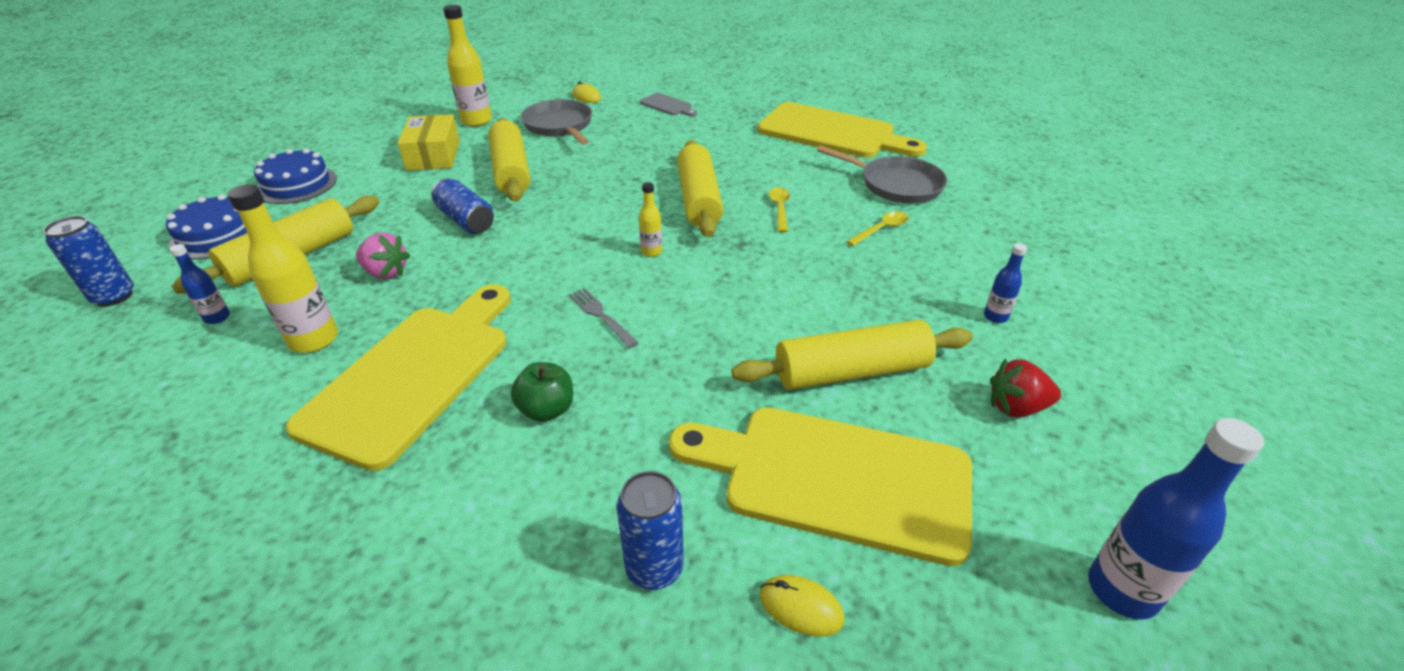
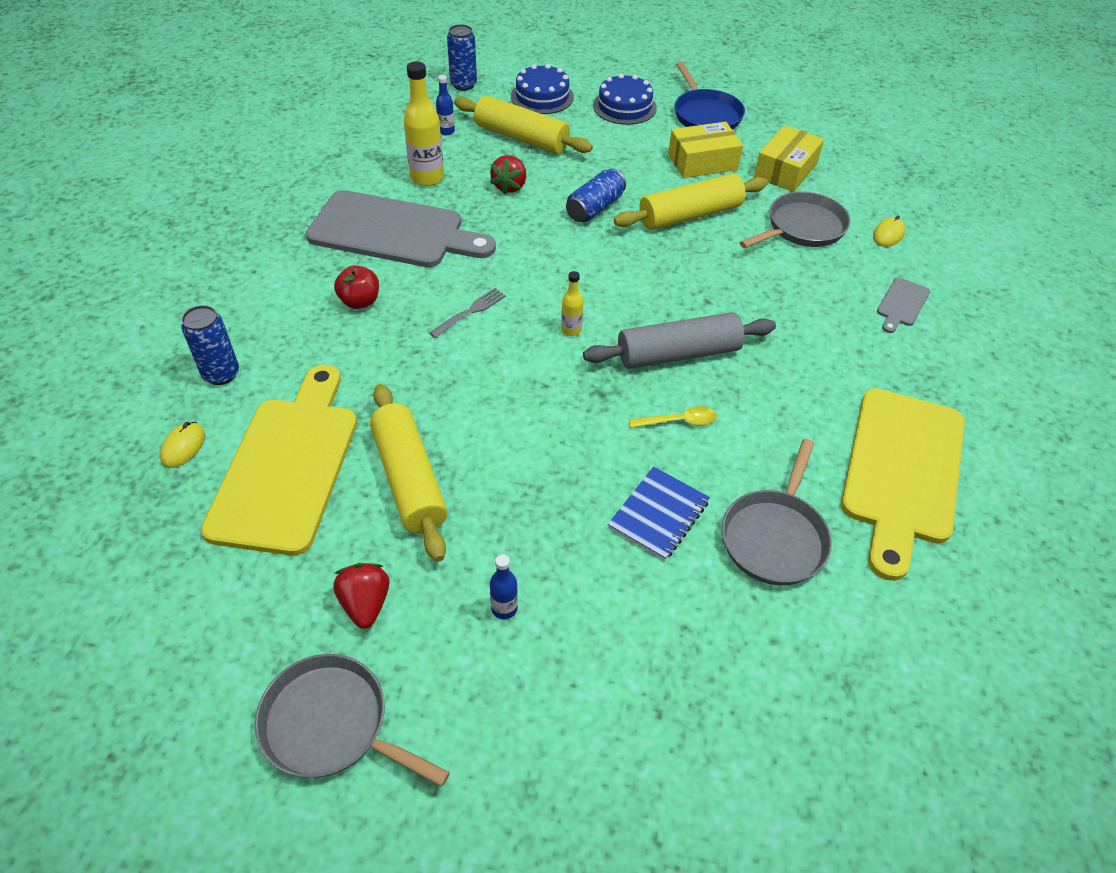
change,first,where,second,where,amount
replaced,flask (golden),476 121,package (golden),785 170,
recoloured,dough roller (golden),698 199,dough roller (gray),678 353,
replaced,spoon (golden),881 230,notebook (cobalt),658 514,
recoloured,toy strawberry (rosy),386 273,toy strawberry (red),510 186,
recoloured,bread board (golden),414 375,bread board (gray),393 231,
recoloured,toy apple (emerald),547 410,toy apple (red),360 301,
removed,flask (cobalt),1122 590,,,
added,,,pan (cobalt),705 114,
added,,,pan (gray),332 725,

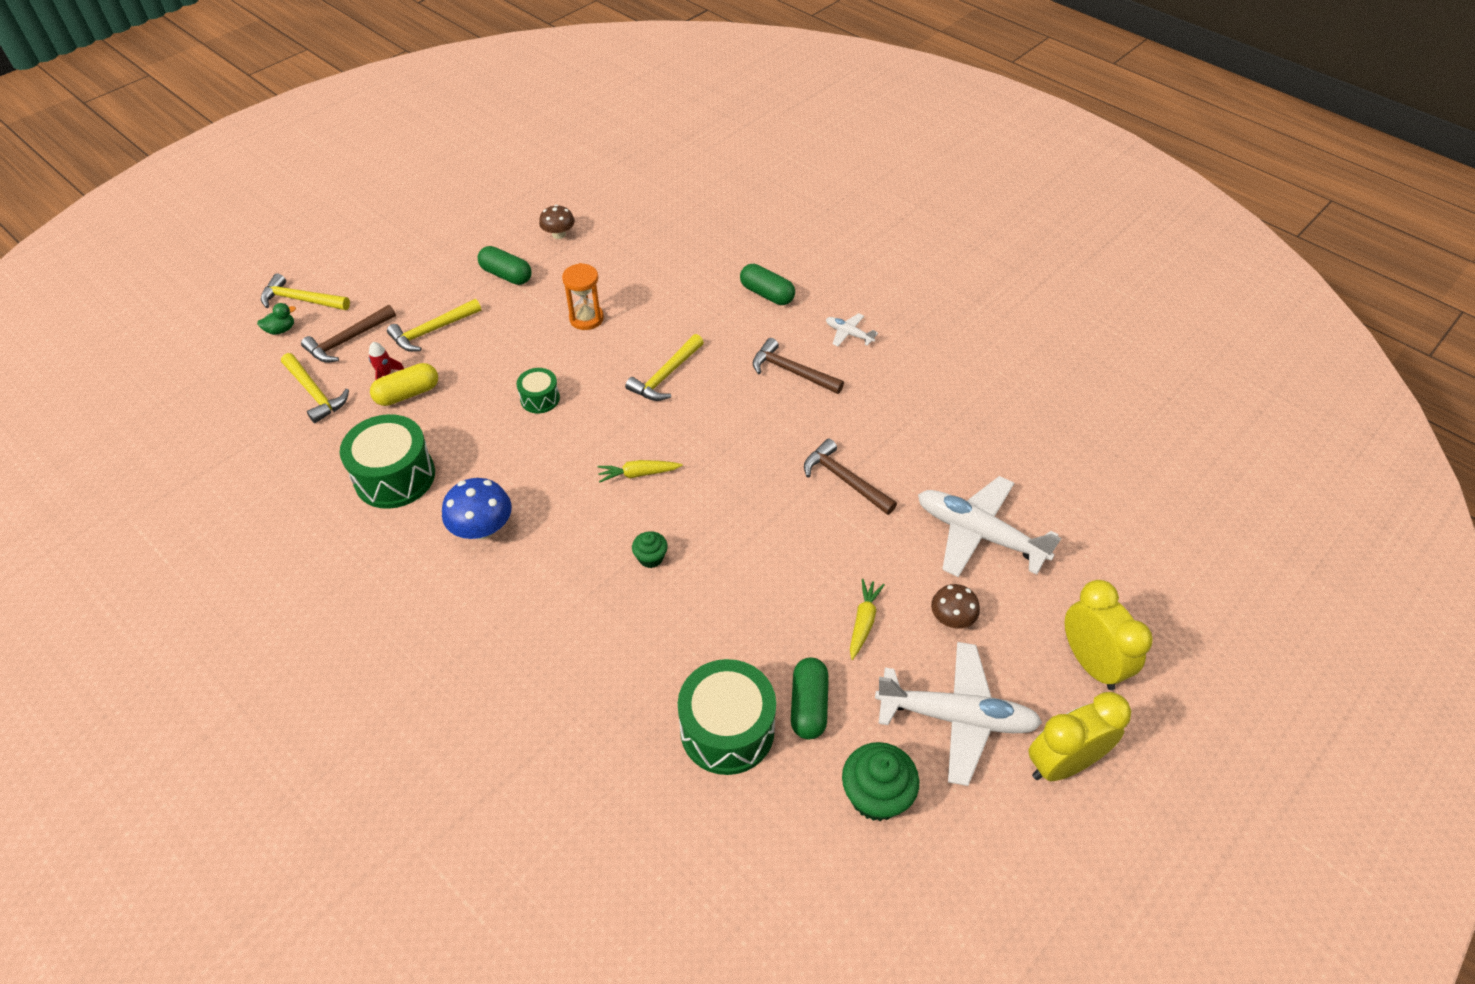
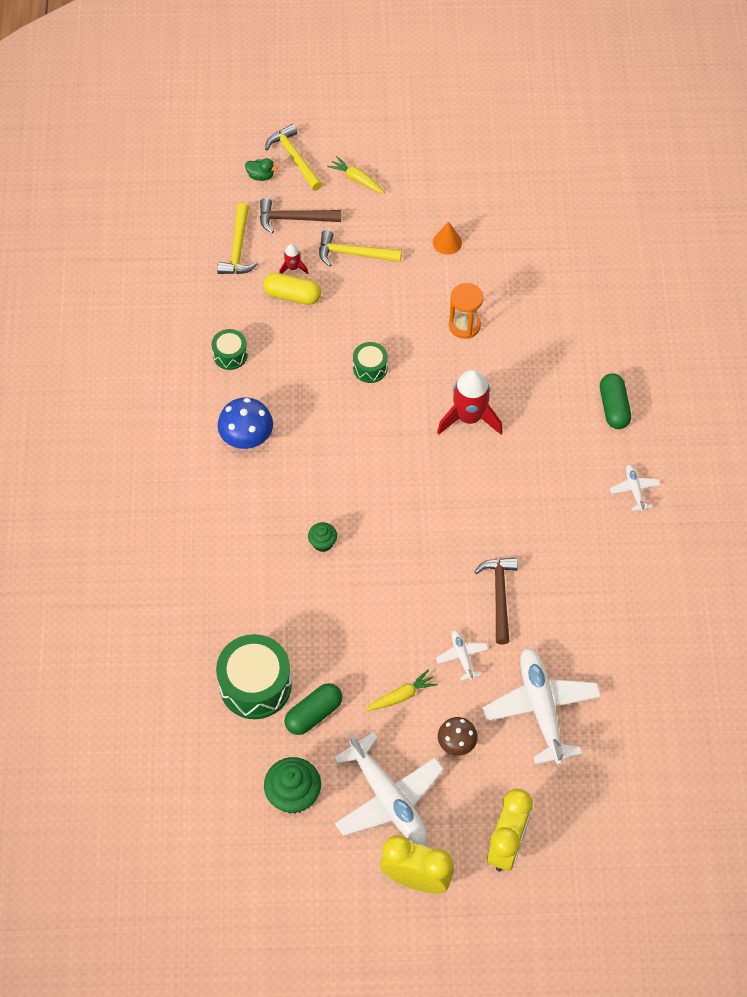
change,first,where,second,where,amount
removed,fungus (russet),559 234,,,
replaced,pill (emerald),506 275,solid cone (orange-coloured),447 242,
replaced,carpenter's hammer (golden),665 375,toy rocket (red),469 417,
removed,carpenter's hammer (russet),792 371,,,
resized,drum (emerald),395 477,,230 355,x0.53
moved,carrot (golden),638 474,,357 179,
added,,,plane (pure white),462 656,

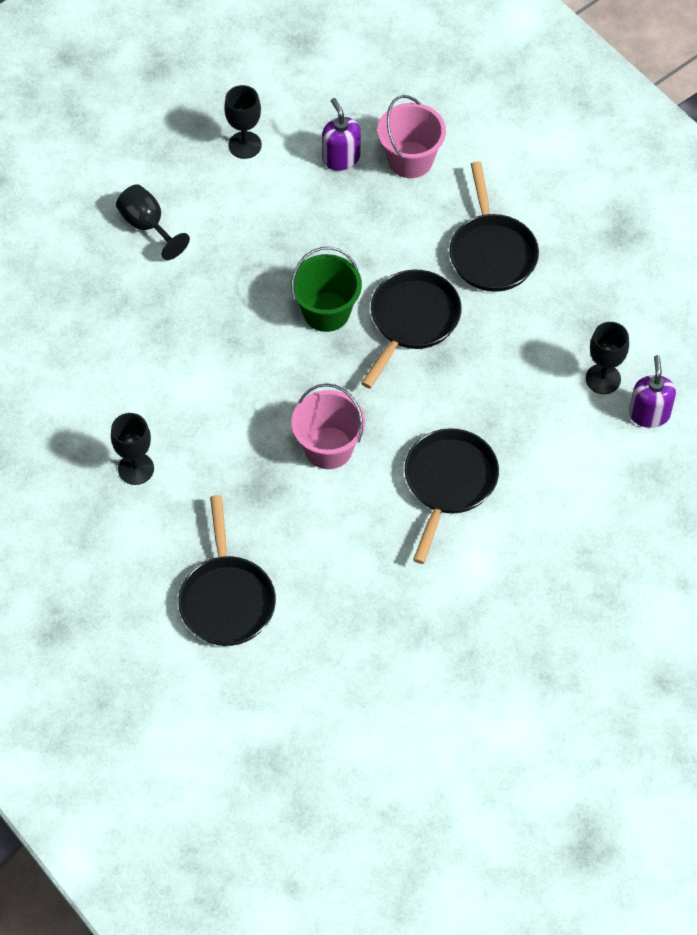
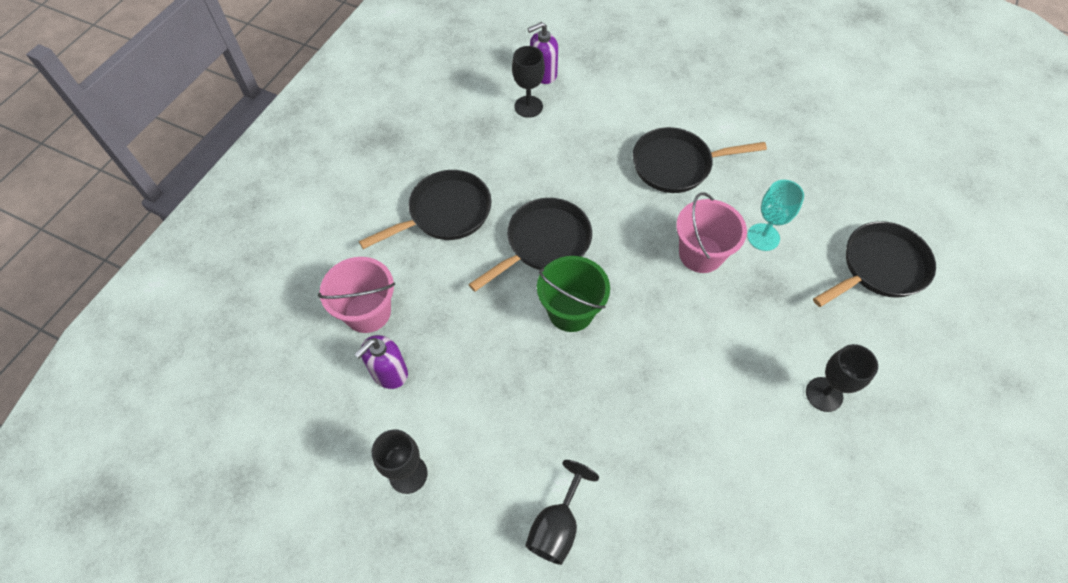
change,first,where,second,where,amount
turned,pan (jet-black),412 321,,544 243,135 degrees clockwise
added,,,chalice (teal),763 237,

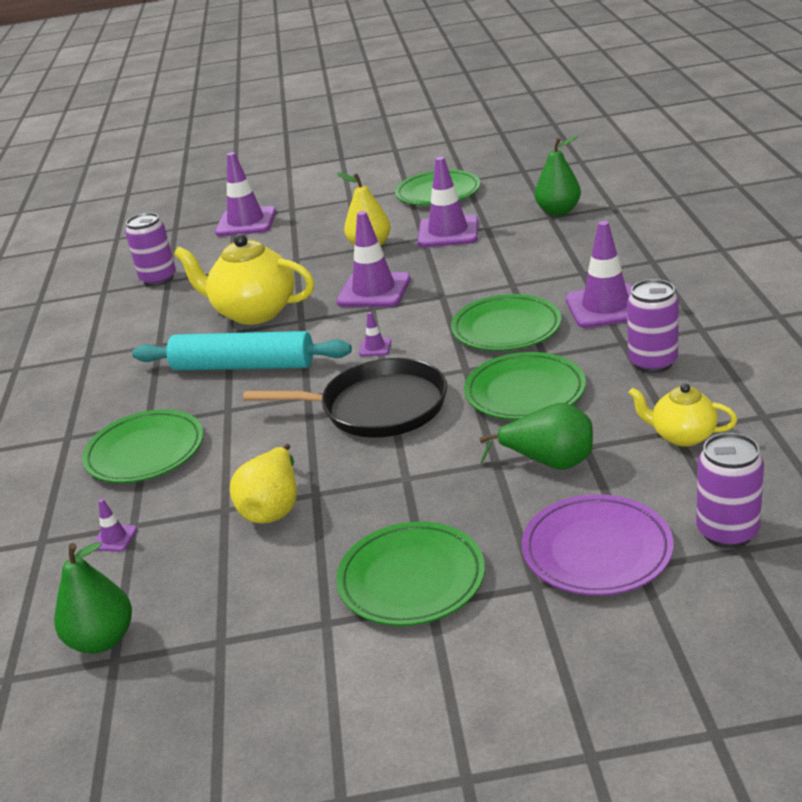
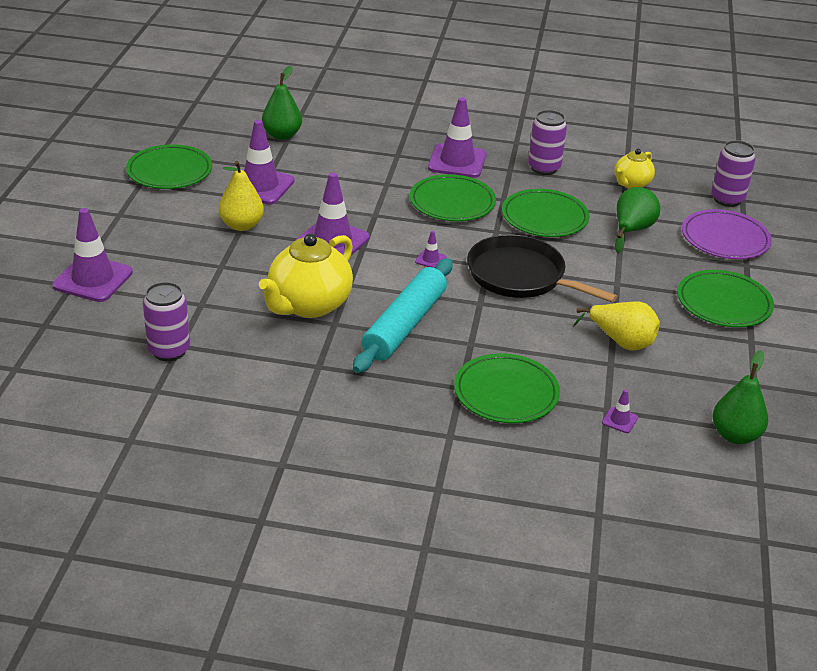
change,first,where,second,where,amount
turned,pan (jet-black),377 407,,521 276,75 degrees counterclockwise

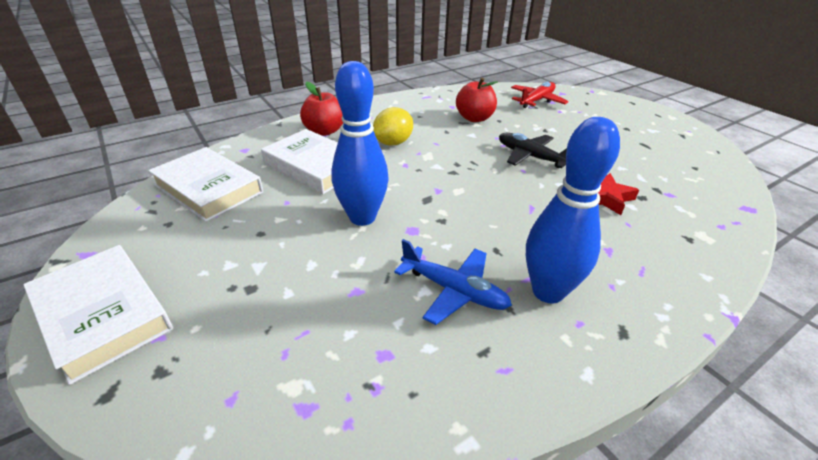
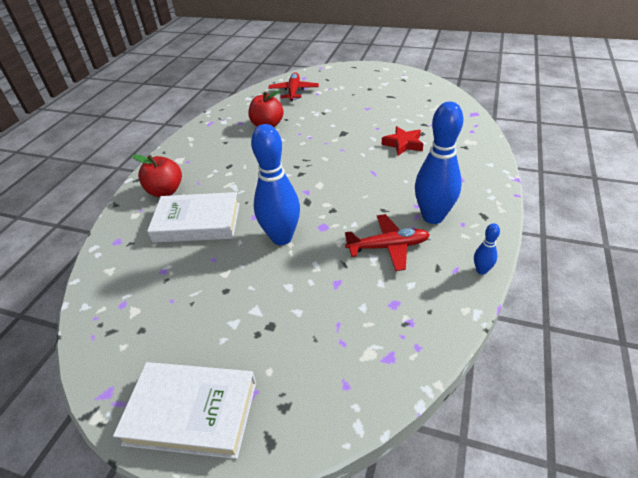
change,first,where,second,where,amount
removed,toy lemon (golden),393 143,,,
removed,plane (jet-black),531 157,,,
removed,hardback (pure white),209 189,,,
recoloured,plane (cobalt),454 290,plane (red),388 247,
added,,,skittle (cobalt),481 270,

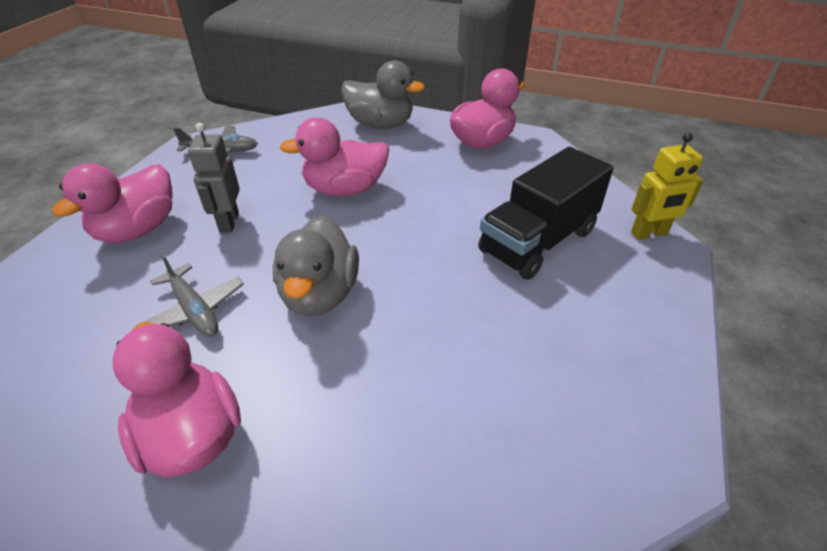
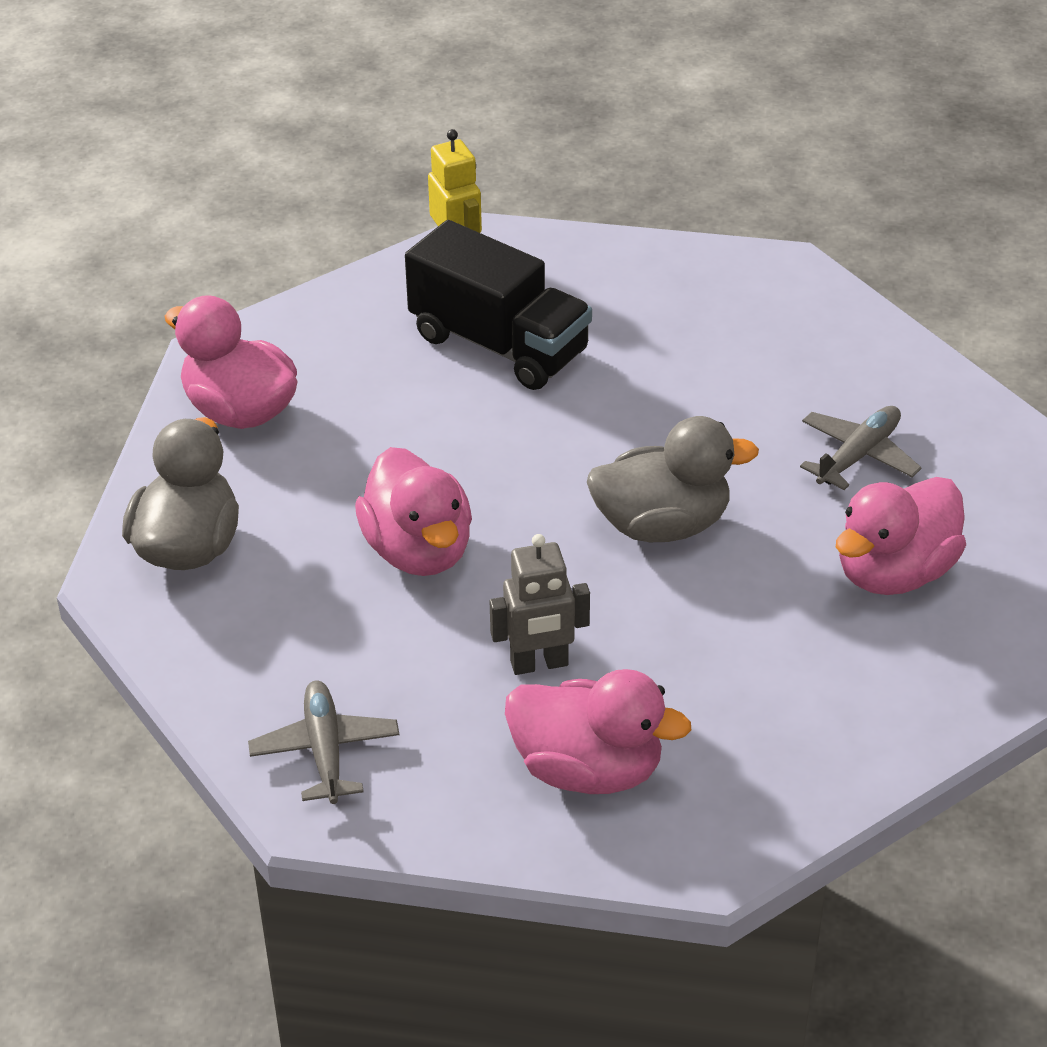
change,first,where,second,where,amount
moved,plane (gray),194 310,,858 455,

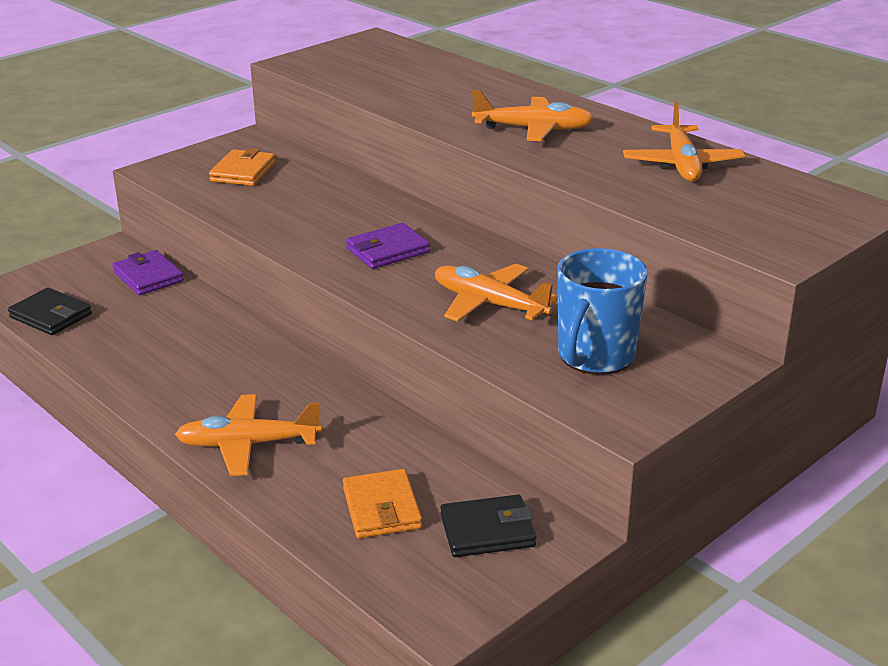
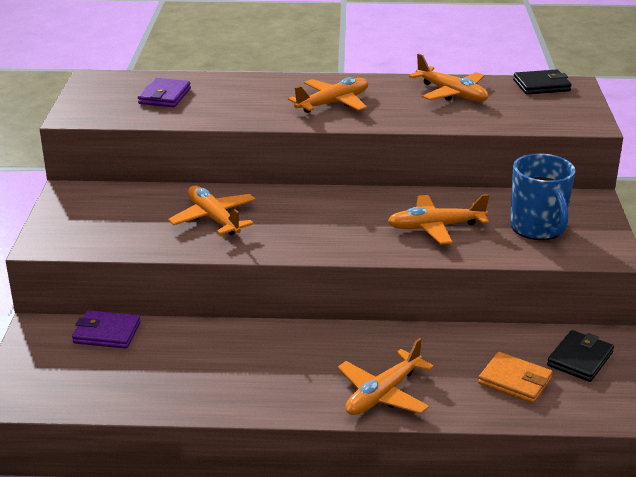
change,first,where,second,where,amount
removed,billfold (orange-coloured),243 172,,,
moved,billfold (violet),388 250,,164 96,
moved,billfold (jet-black),51 316,,541 85,
added,,,plane (orange-coloured),213 218,

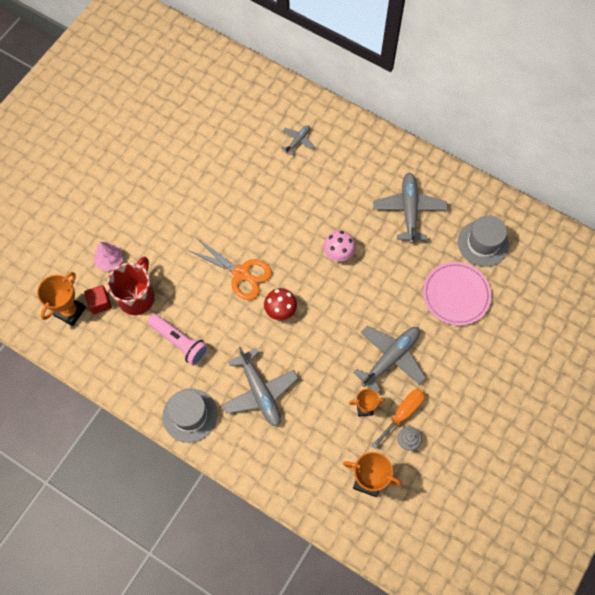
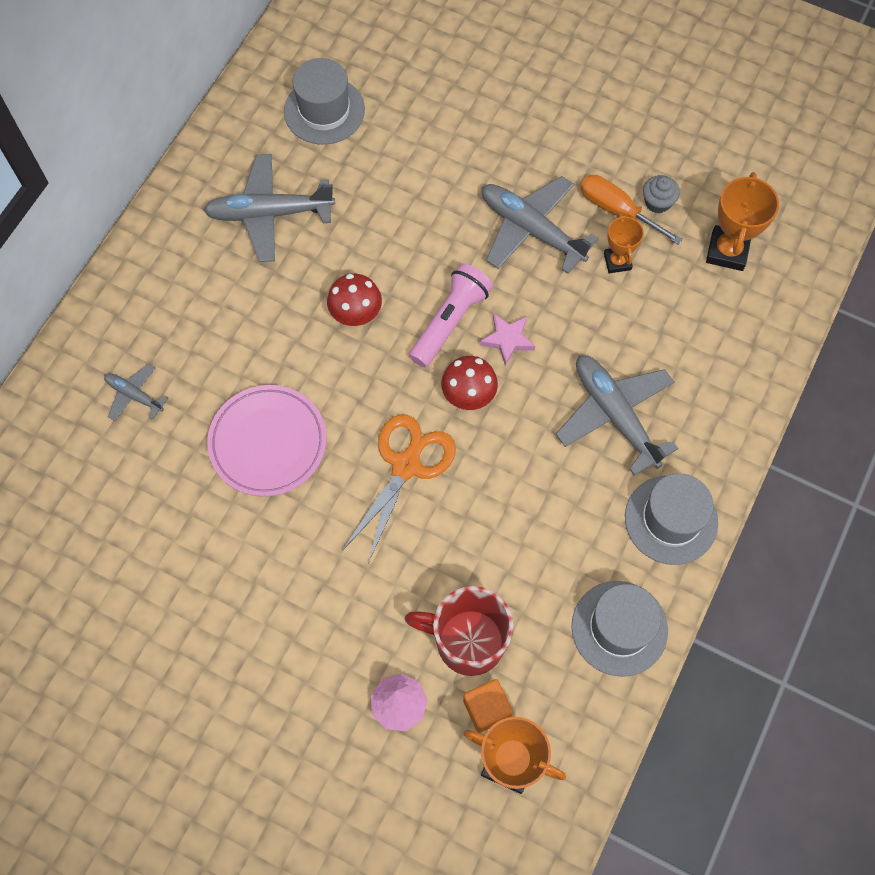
change,first,where,second,where,amount
recoloured,fungus (rosy),338 253,fungus (red),356 314,
moved,dinner plate (rosy),456 295,,268 443,
recoloured,cube (red),100 303,cube (orange-coloured),486 708,
moved,flashlight (rosy),180 342,,450 321,
turned,plane (gray),260 392,,614 414,90 degrees counterclockwise
added,,,star (rosy),507 340,
added,,,tall hat (gray),619 628,

